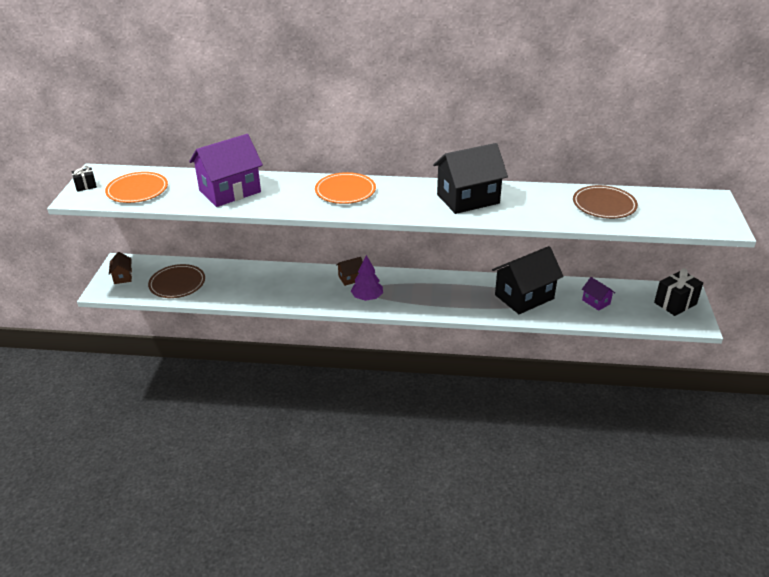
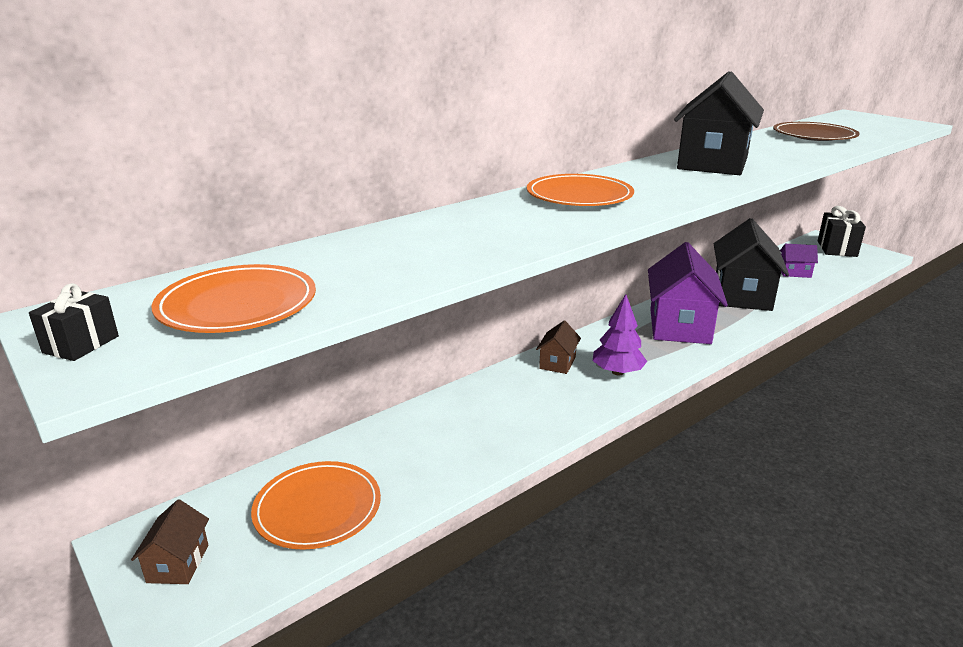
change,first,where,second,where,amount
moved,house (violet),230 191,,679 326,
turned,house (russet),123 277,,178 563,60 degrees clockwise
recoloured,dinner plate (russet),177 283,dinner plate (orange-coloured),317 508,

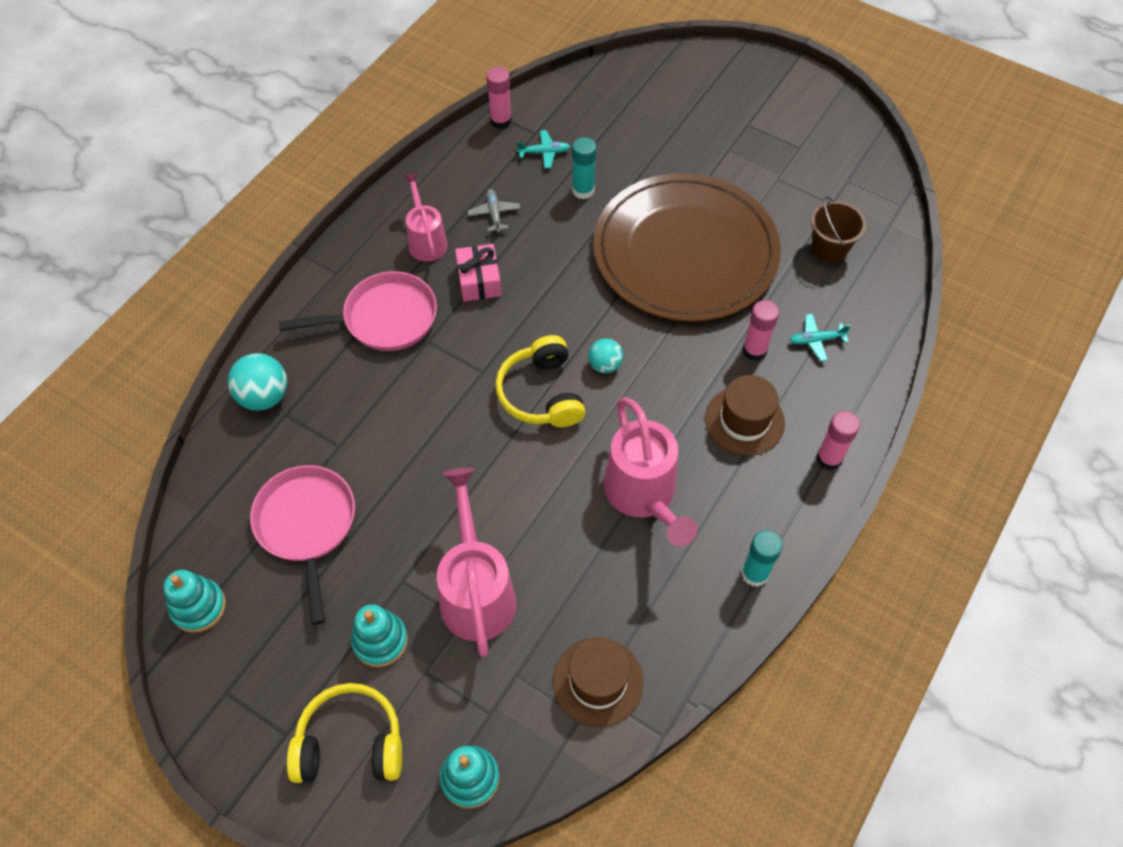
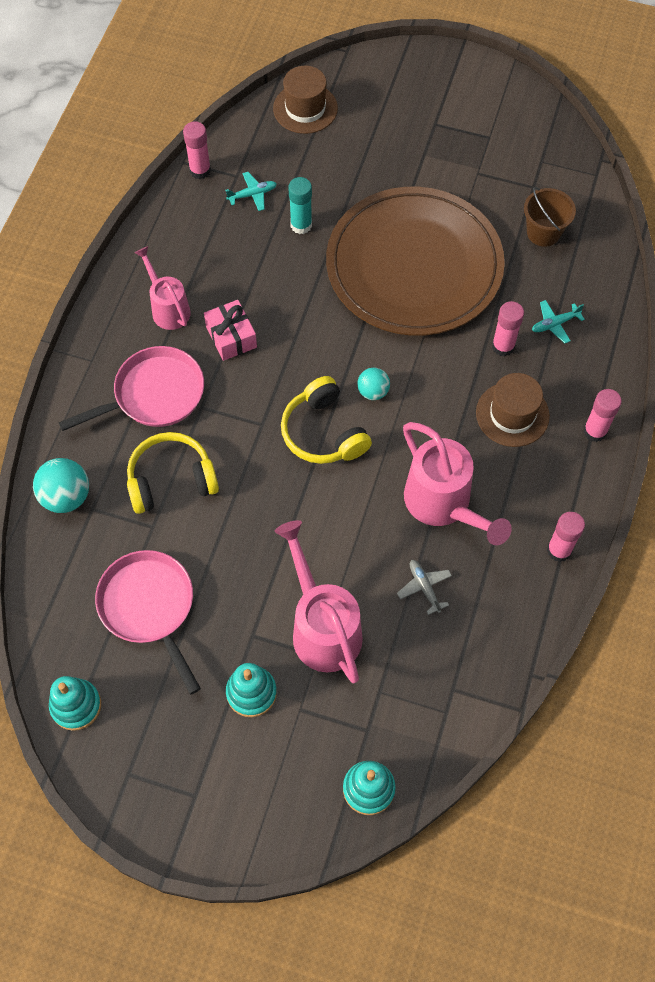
change,first,where,second,where,amount
moved,plane (gray),494 214,,424 587,
recoloured,glue (teal),754 573,glue (rosy),559 550,
moved,tall hat (russet),598 682,,305 108,
moved,headphones (golden),350 743,,171 480,

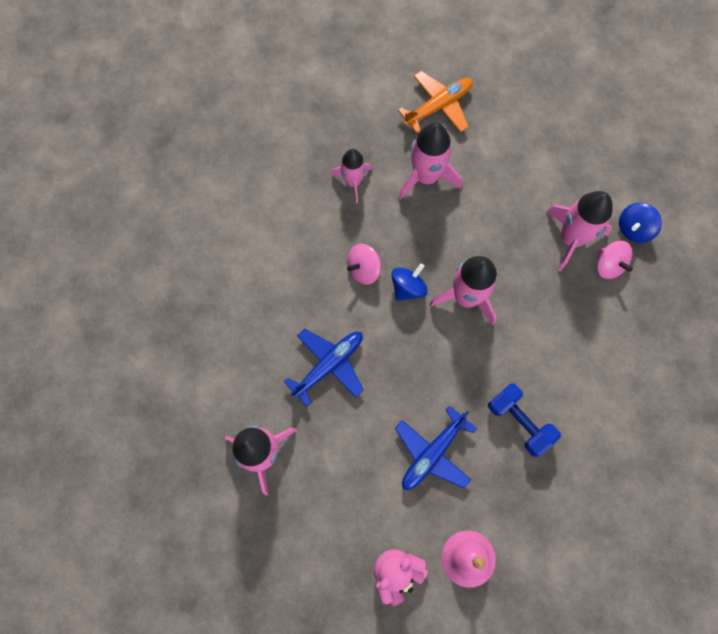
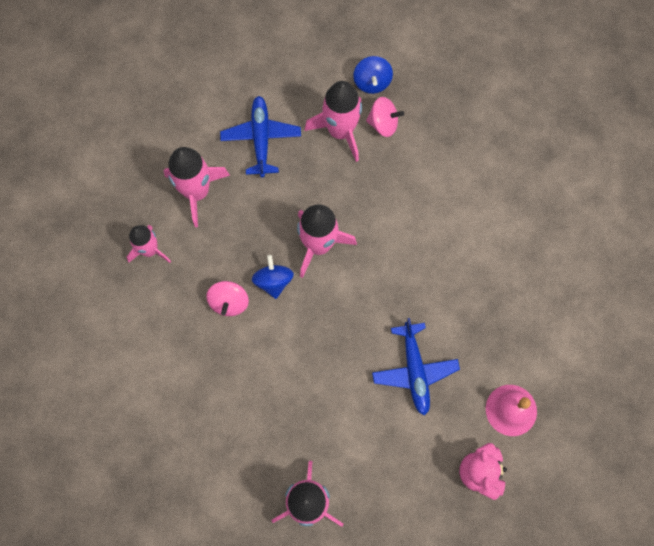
change,first,where,second,where,amount
removed,plane (orange-coloured),438 106,,,
moved,plane (cobalt),329 365,,261 138,
removed,hand weight (cobalt),519 422,,,

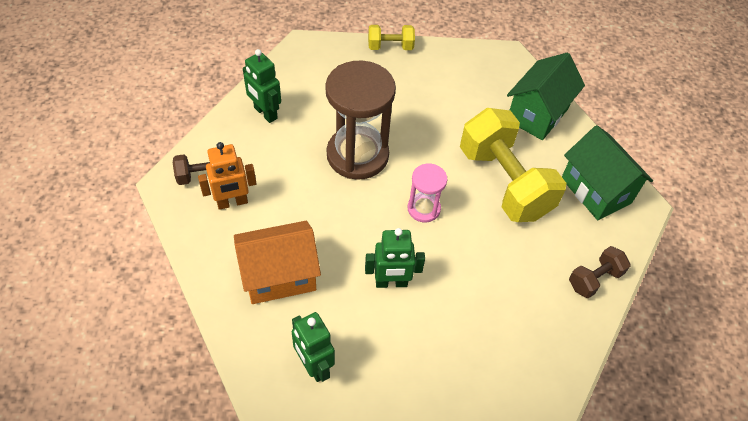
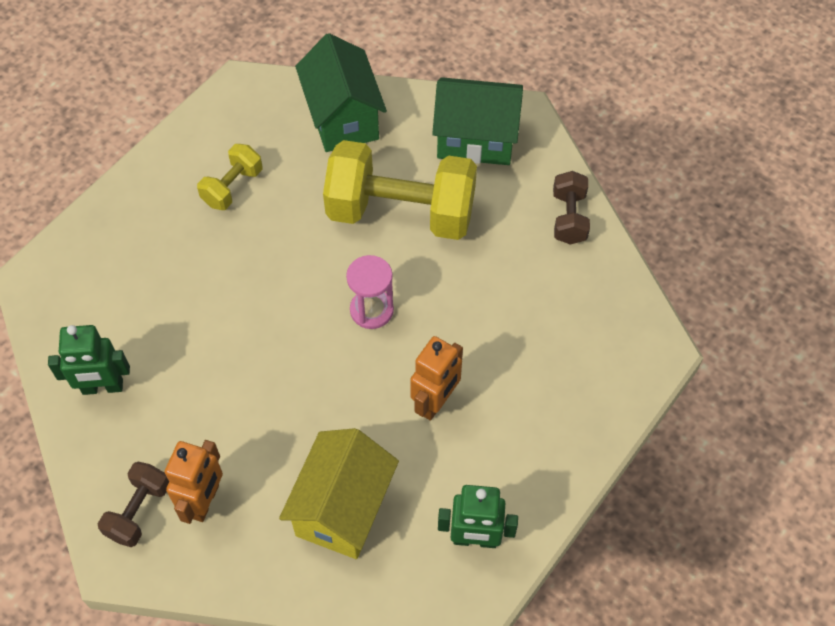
change,first,where,second,where,amount
moved,hand weight (golden),390 47,,232 187,
removed,sandglass (russet),357 155,,,
recoloured,house (orange-coloured),279 276,house (golden),343 509,
recoloured,robot figure (emerald),391 283,robot figure (orange-coloured),435 402,

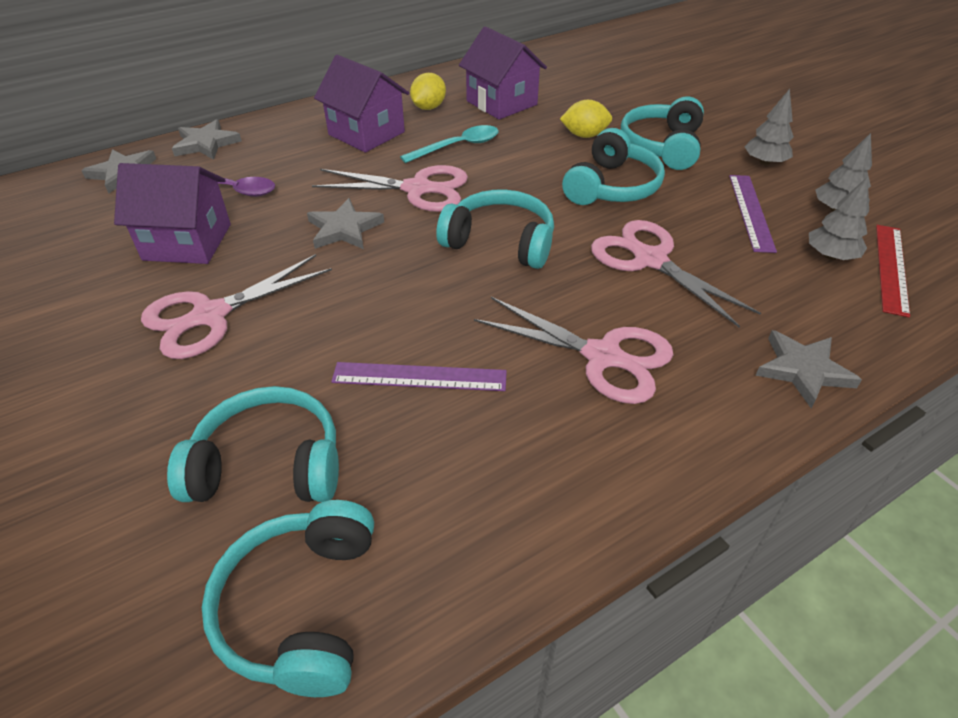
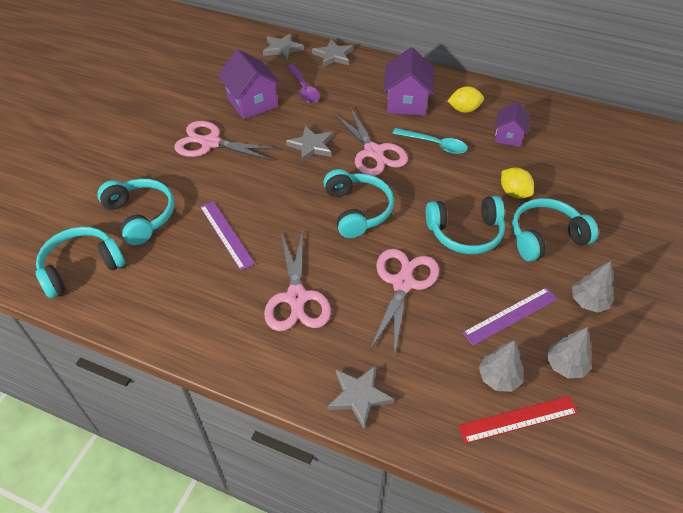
change,first,where,second,where,amount
resized,house (violet),501 103,,508 136,x0.63

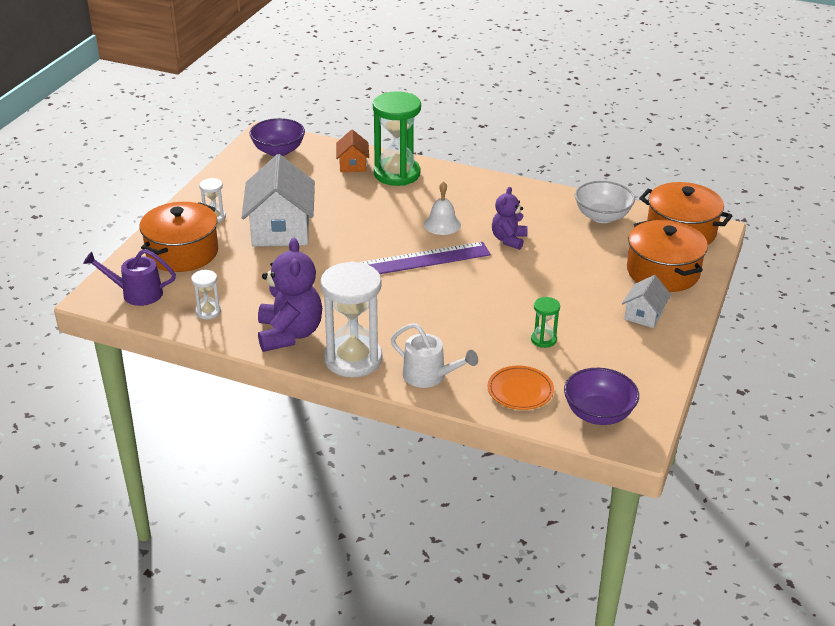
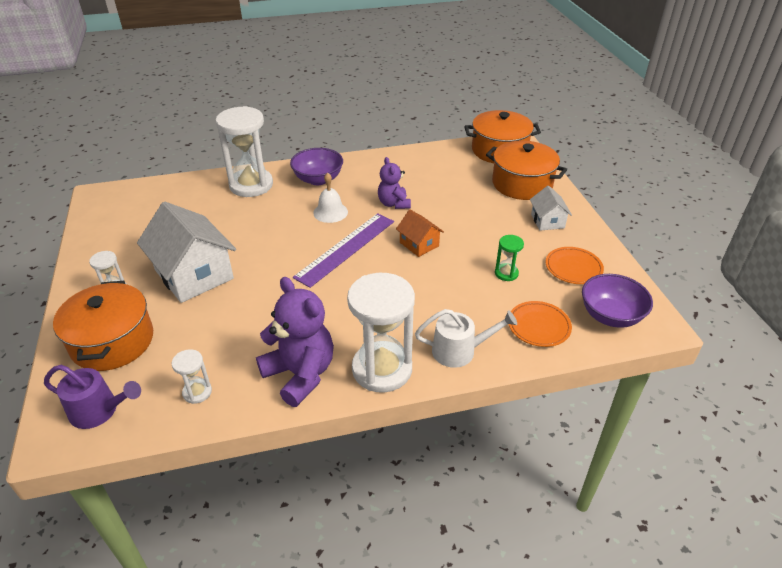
change,first,where,second,where,amount
recoloured,sandglass (emerald),397 174,sandglass (pure white),251 185,
moved,bowl (violet),278 151,,318 179,
moved,house (orange-coloured),352 165,,419 244,
removed,bowl (pure white),602 216,,,
turned,watering pot (violet),137 293,,99 411,135 degrees counterclockwise
added,,,dinner plate (orange-coloured),573 268,

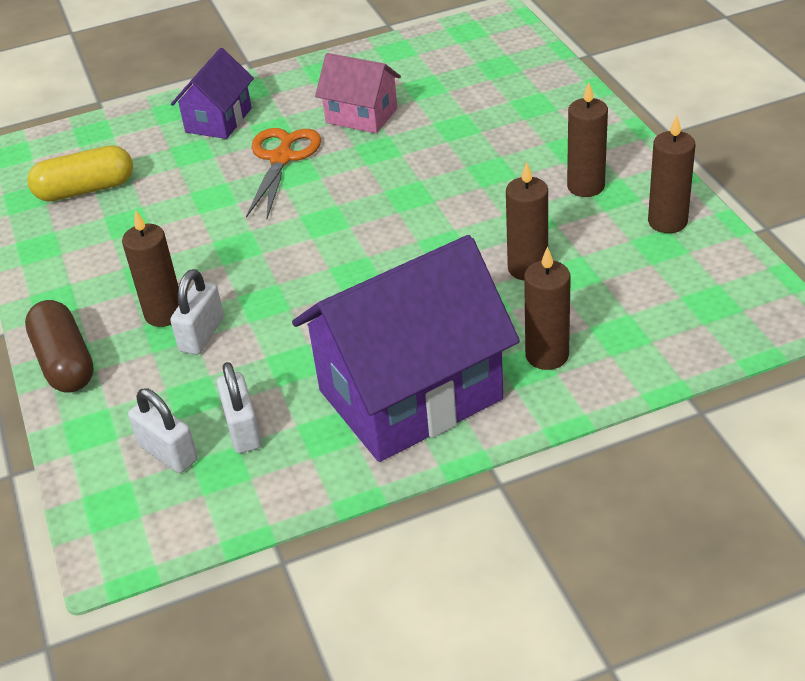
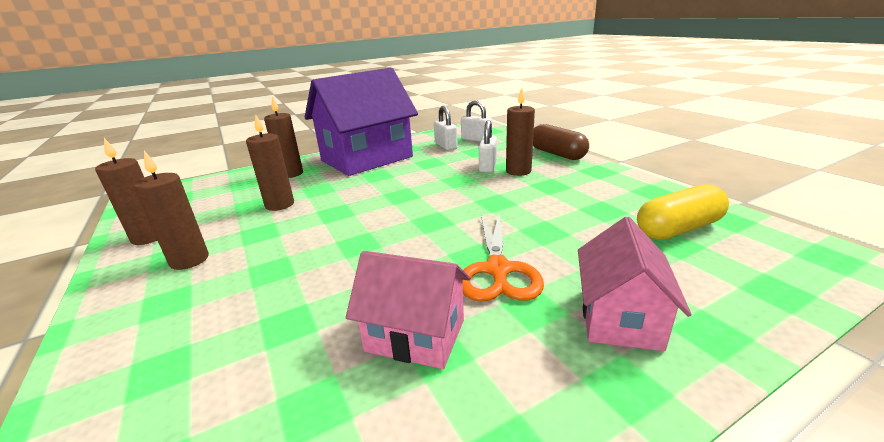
change,first,where,second,where,amount
recoloured,house (violet),218 120,house (rosy),619 317,

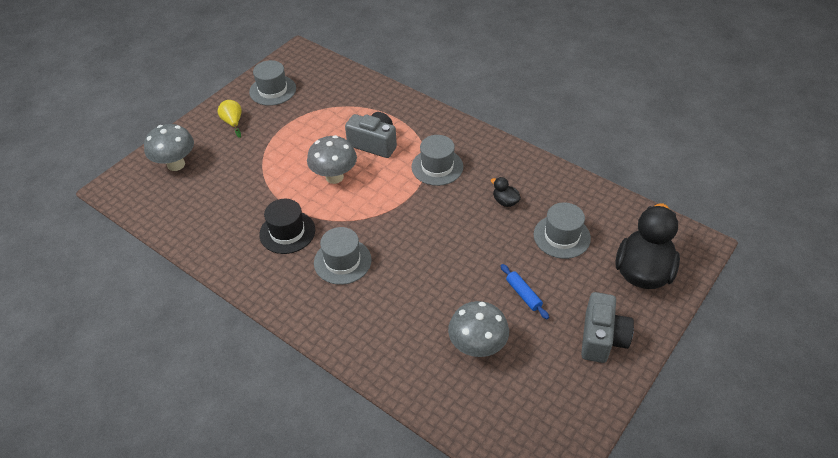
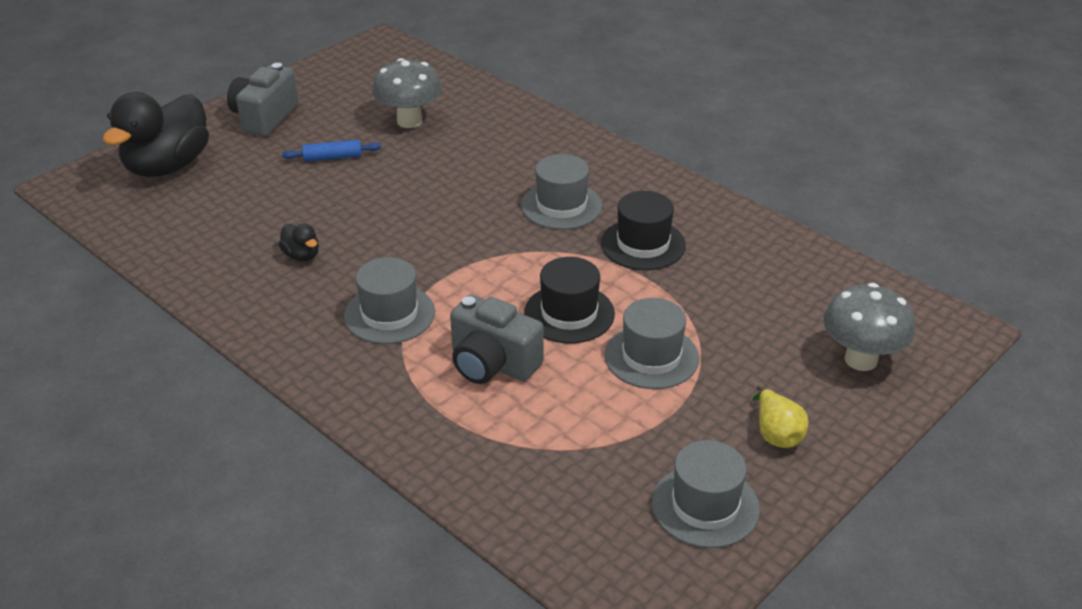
change,first,where,second,where,amount
replaced,fungus (gray),334 177,tall hat (jet-black),569 313,
moved,tall hat (gray),561 236,,651 357,
turned,dough roller (cobalt),523 294,,332 157,75 degrees counterclockwise

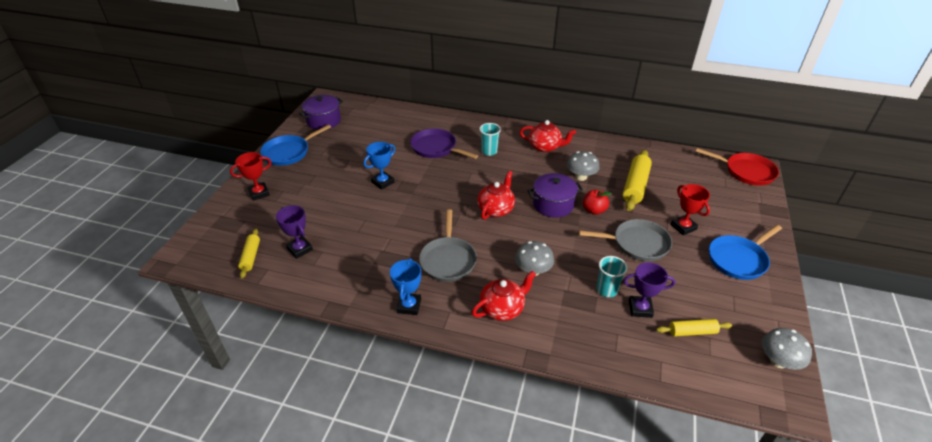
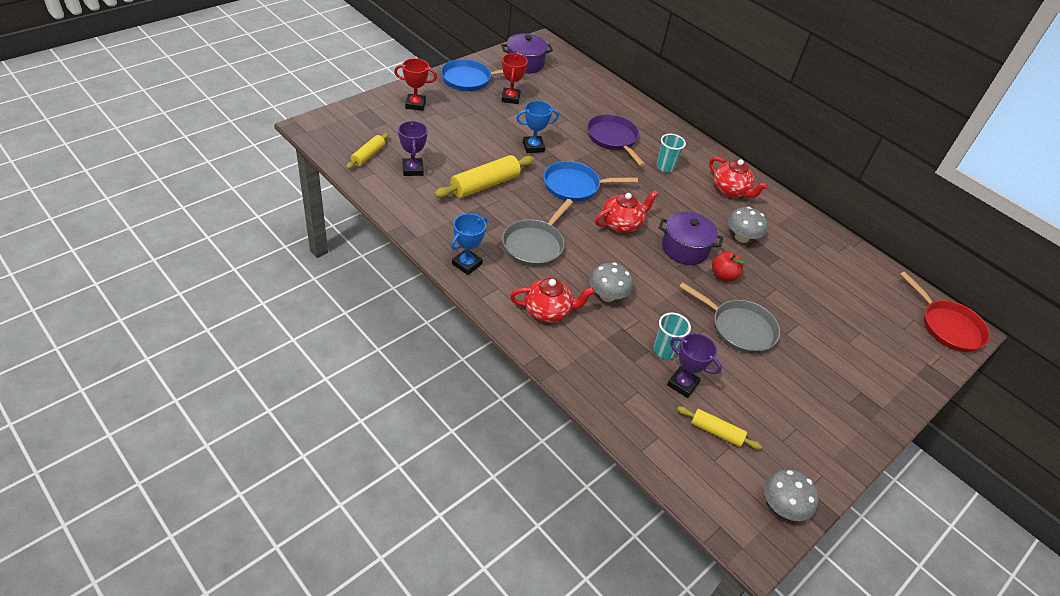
change,first,where,second,where,amount
moved,dough roller (golden),635 186,,485 185,
moved,trophy (red),683 227,,510 98,
moved,pan (cobalt),738 259,,575 186,

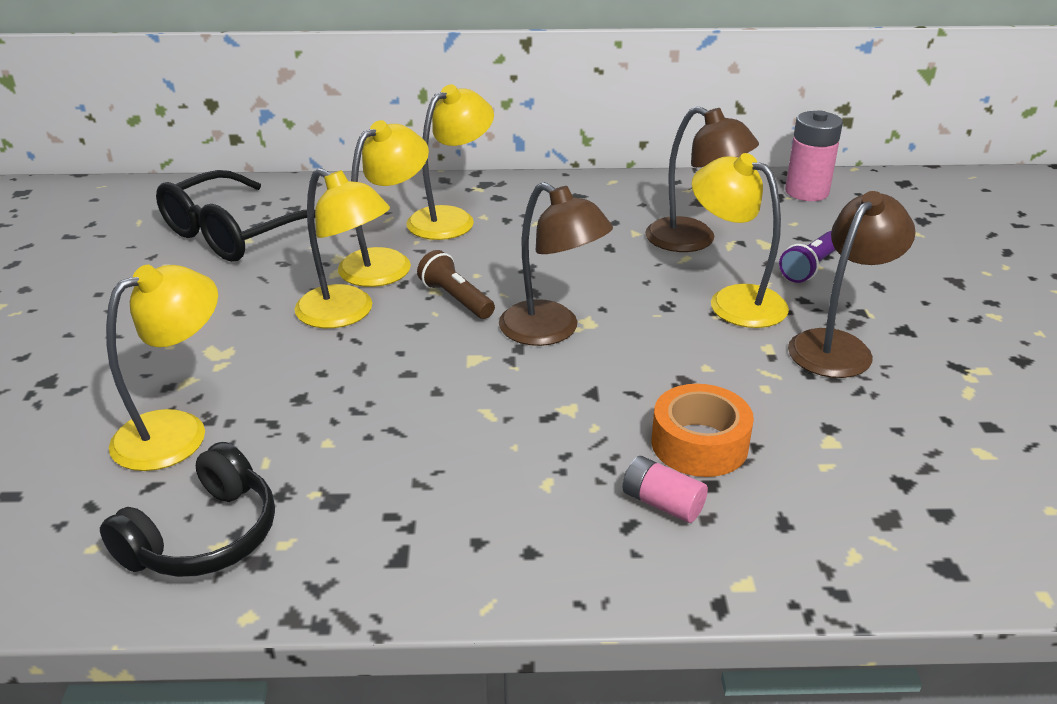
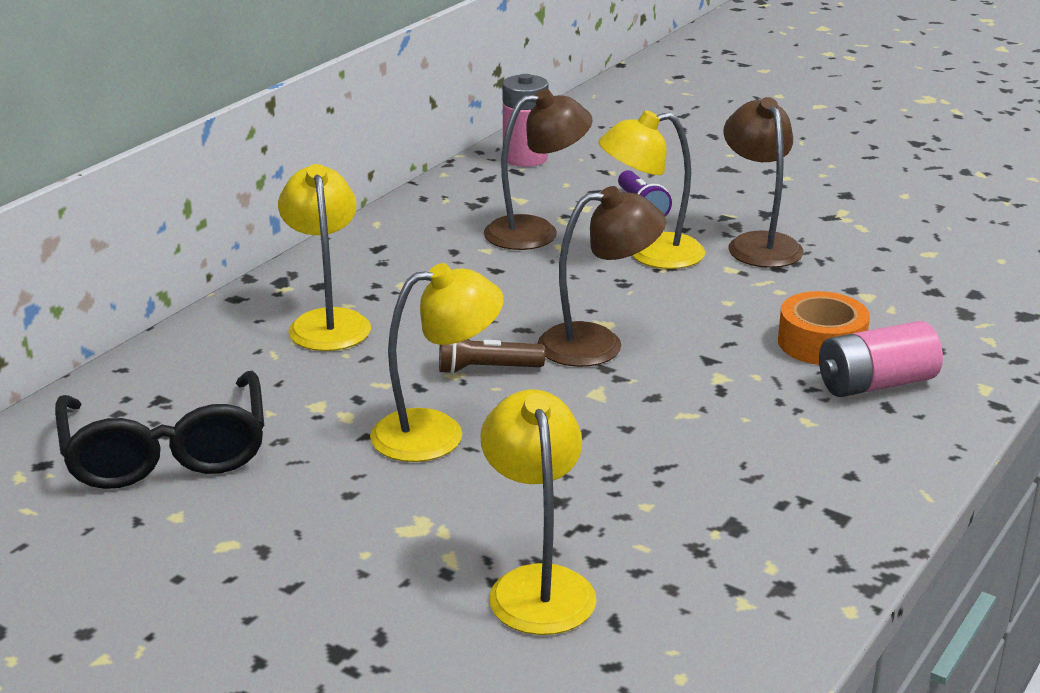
change,first,where,second,where,amount
removed,lamp (golden),386 262,,,
removed,headphones (jet-black),204 536,,,
resized,power cell (rosy),662 503,,875 384,x1.64

